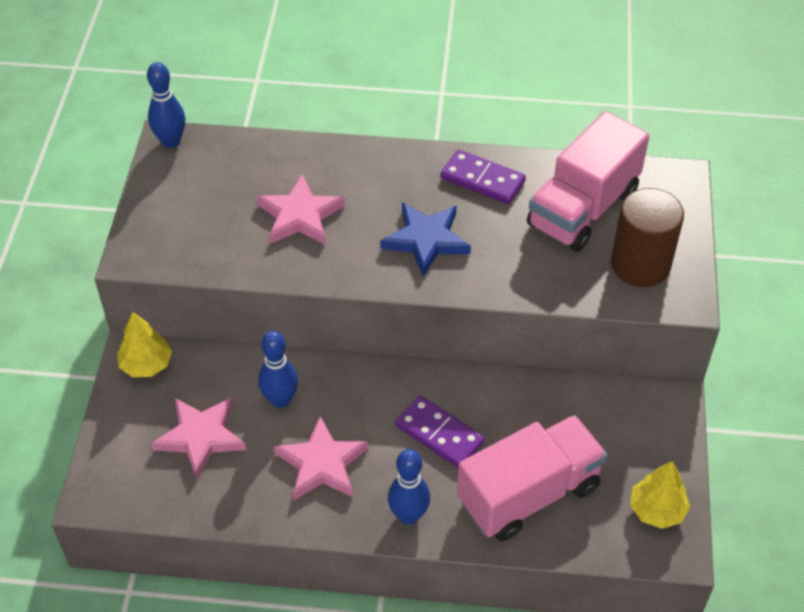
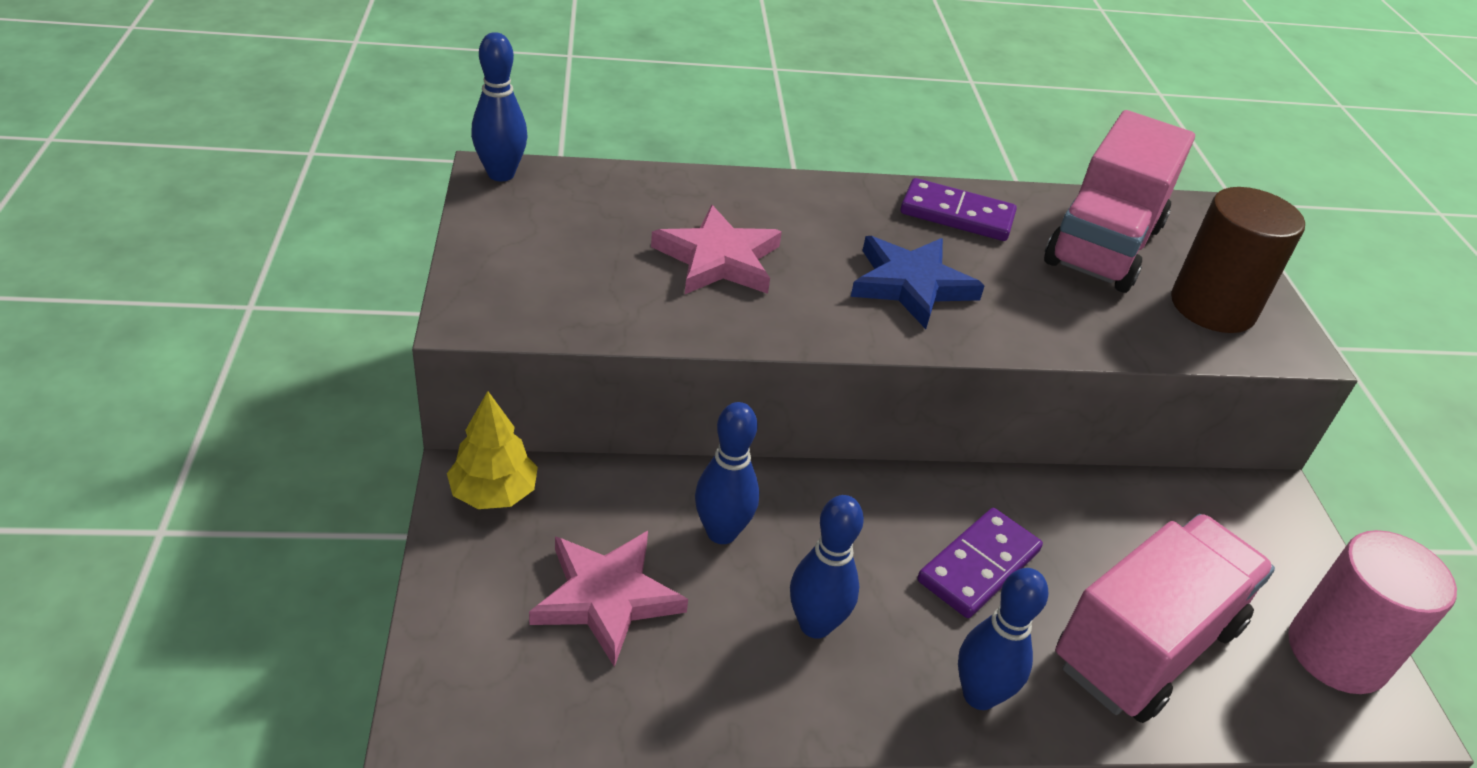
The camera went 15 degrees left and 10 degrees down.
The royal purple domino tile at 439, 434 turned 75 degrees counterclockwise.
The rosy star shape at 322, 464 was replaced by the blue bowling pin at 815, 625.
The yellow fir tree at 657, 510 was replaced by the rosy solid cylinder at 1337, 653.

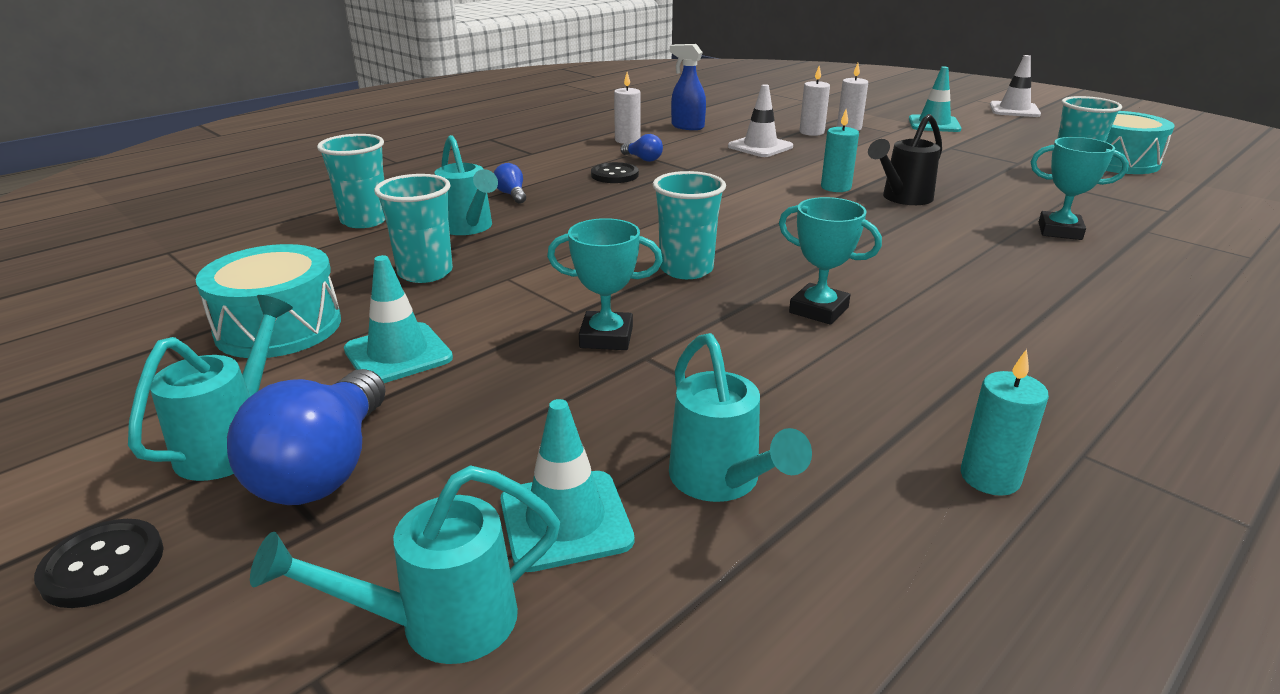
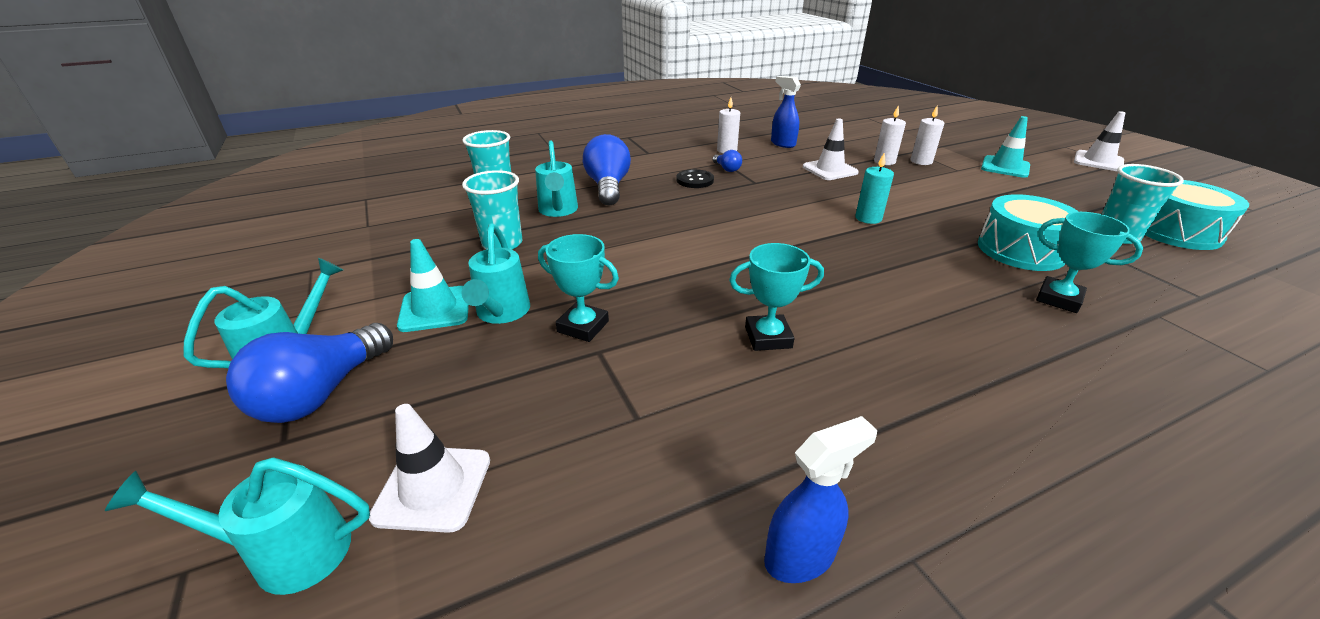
The camera went 20 degrees right and 5 degrees up.
The ebony watering pot at 902, 199 disappeared.
The blue light bulb at 511, 195 changed to 2.11 times the size.
The teal beaker at 686, 269 disappeared.
The teal prize cup at 818, 310 turned 60 degrees counterclockwise.
The teal toy drum moved from 279, 327 to 1020, 250.
The teal watering pot moved from 722, 483 to 501, 314.
The teal wax candle at 990, 477 was replaced by the blue sprayer at 800, 556.
The teal traffic cone at 565, 520 became the white traffic cone at 433, 488.
The ebony shirt button at 103, 565 disappeared.

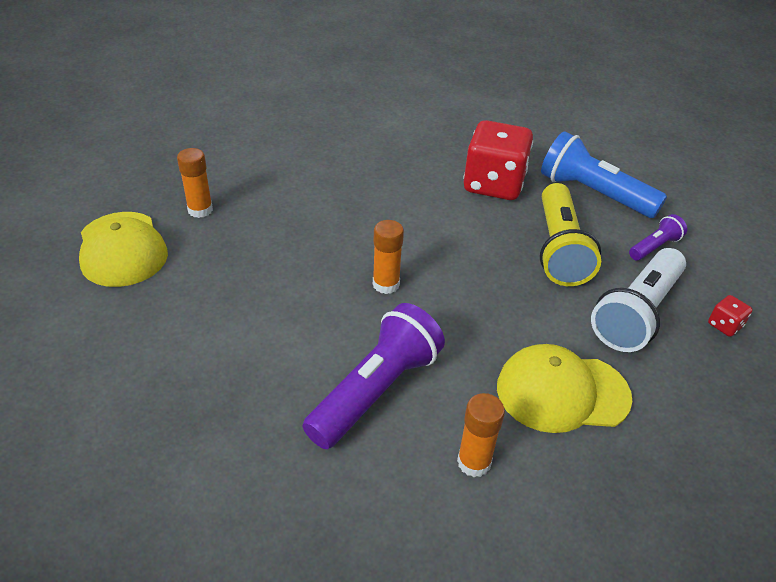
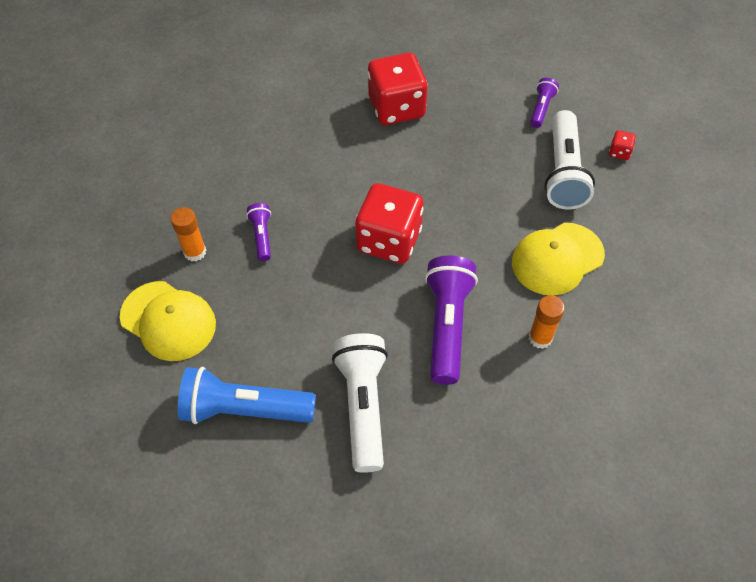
The camera went 30 degrees left and 15 degrees up.
The blue torch moved from 593, 193 to 244, 409.
The yellow torch at 559, 249 disappeared.
The bright orange glue stick at 386, 284 was replaced by the scarlet game die at 389, 240.
The royal purple torch at 262, 236 appeared.
The white torch at 363, 405 appeared.

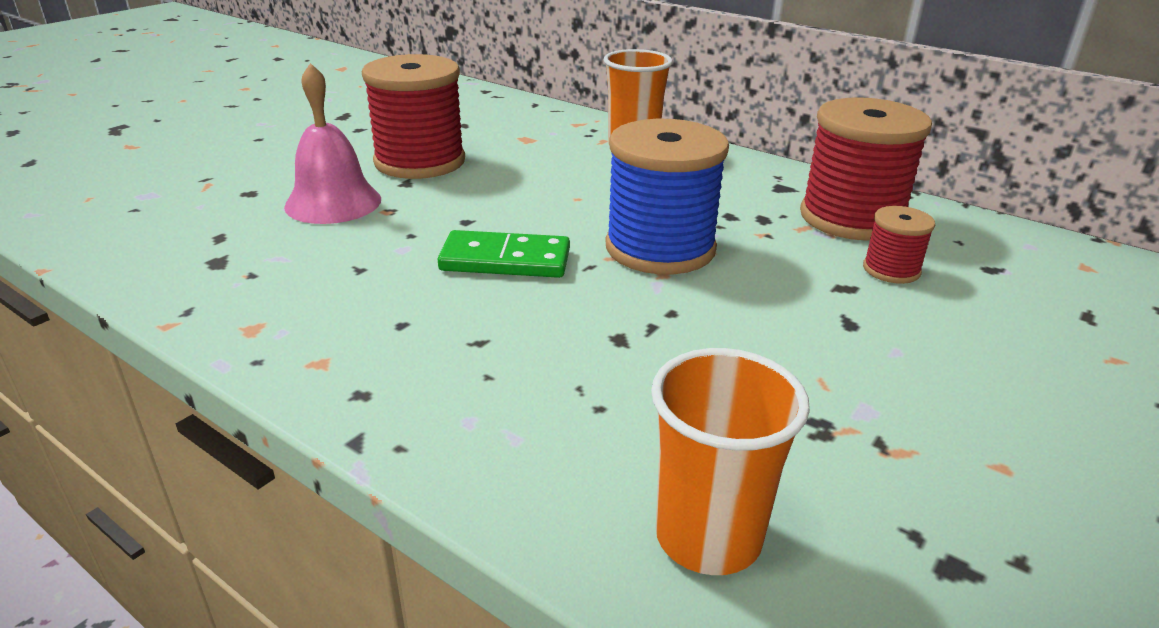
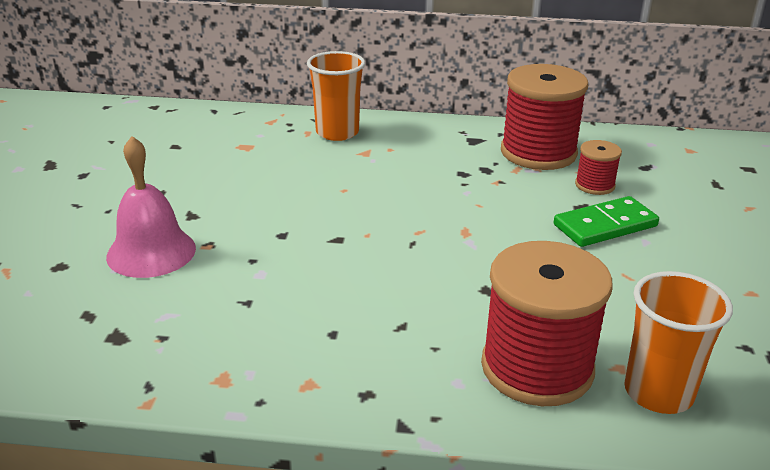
The camera went 30 degrees left and 0 degrees up.
The scarlet reel of thread moved from 420, 161 to 537, 368.
The blue reel of thread at 660, 248 disappeared.
The green domino tile moved from 505, 260 to 605, 225.

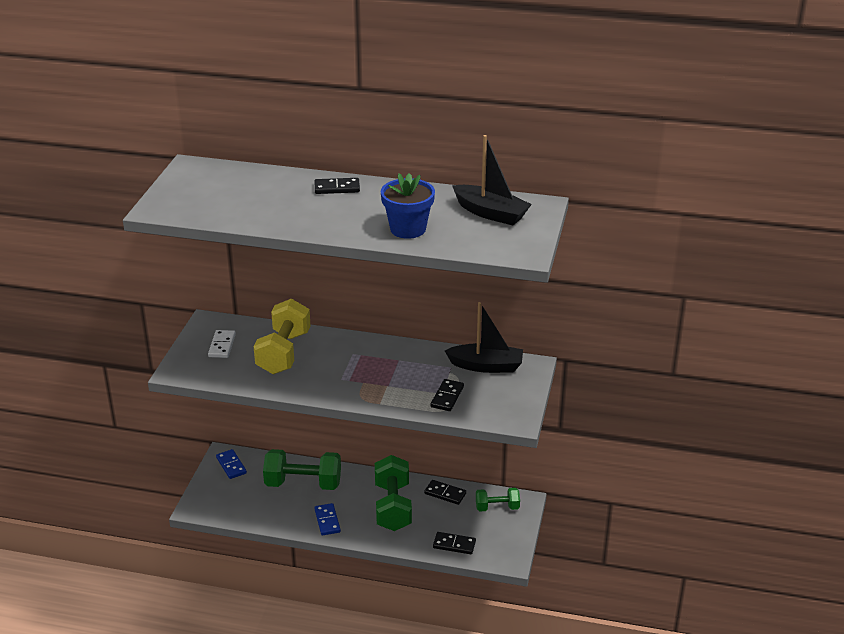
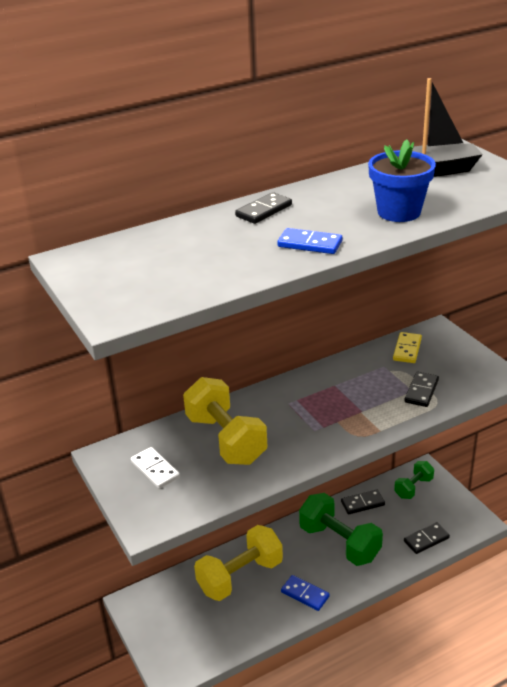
The camera went 40 degrees left and 0 degrees up.
The ebony sailboat at 486, 366 was replaced by the yellow domino tile at 407, 349.
The ebony domino tile at 447, 397 turned 45 degrees clockwise.
The blue domino tile moved from 231, 465 to 310, 244.
The green free weight at 303, 484 became the yellow free weight at 240, 576.

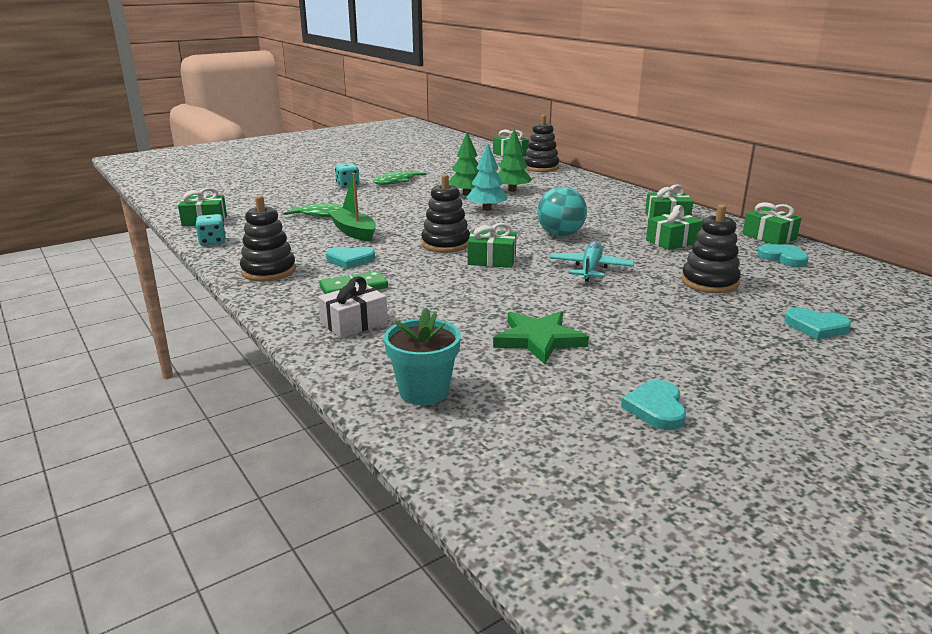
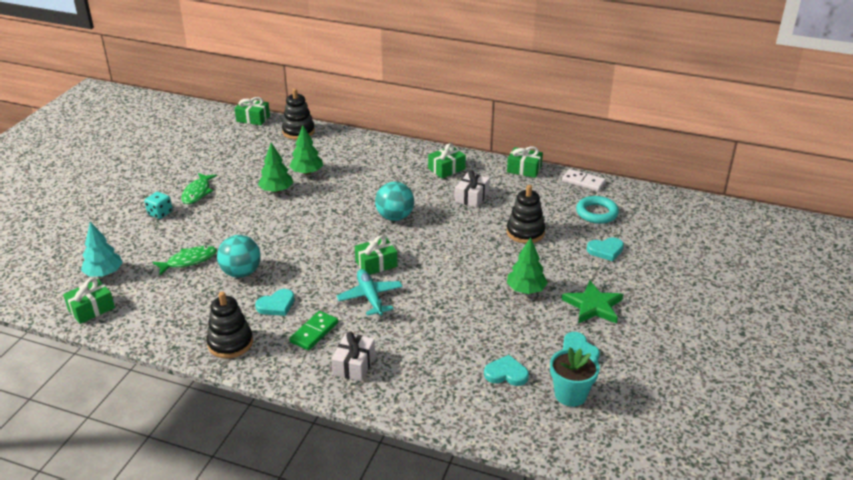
The camera went 35 degrees left and 10 degrees up.
The teal fir tree moved from 487, 209 to 104, 273.
The green sailboat at 354, 232 was replaced by the teal sphere at 241, 273.
The ebony stacking rings at 445, 244 disappeared.
The green gift at 672, 241 became the white gift at 472, 197.
The teal game die at 212, 242 disappeared.
The teal aeroplane moved from 590, 268 to 370, 297.
The teal love heart moved from 783, 258 to 506, 373.
The teal potted plant moved from 424, 391 to 570, 394.
The green star shape moved from 538, 340 to 593, 306.
The white domino tile at 583, 182 appeared.
The teal torus at 596, 213 appeared.
The green fir tree at 526, 290 appeared.

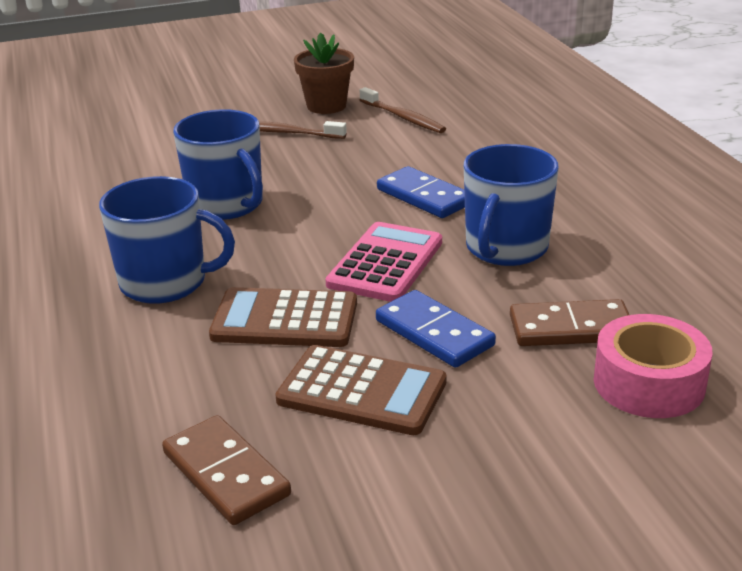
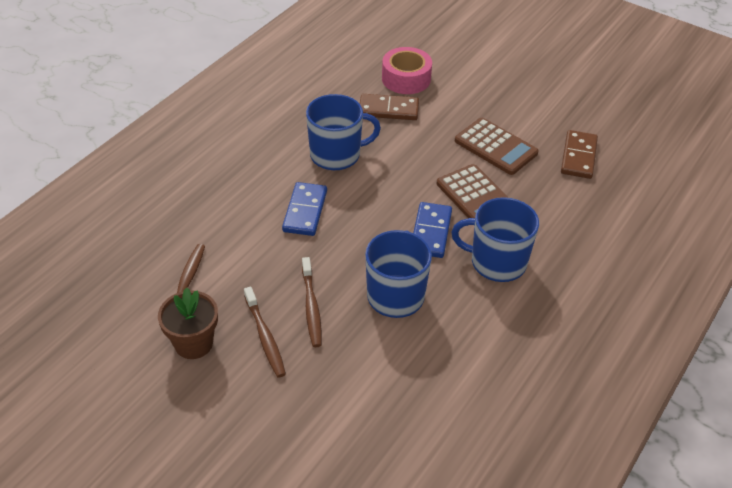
The camera went 130 degrees left and 15 degrees up.
The blue tea mug at 165, 283 turned 45 degrees counterclockwise.
The rosy pocket calculator at 385, 263 disappeared.
The blue domino tile moved from 434, 333 to 430, 232.
The russet domino tile at 571, 328 turned 45 degrees counterclockwise.
The russet pocket calculator at 362, 391 turned 150 degrees clockwise.
The russet tooth brush at 311, 307 appeared.

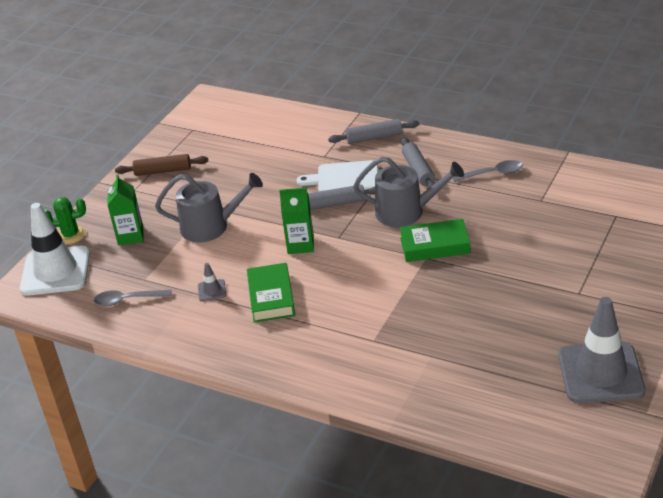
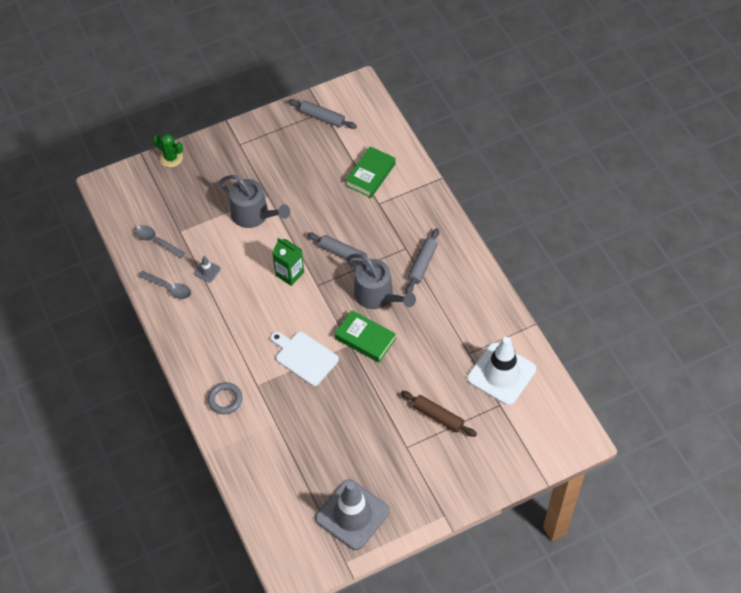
The camera went 35 degrees right and 20 degrees up.
The gray rolling pin moved from 374, 138 to 322, 118.
The russet rolling pin moved from 163, 171 to 438, 416.
The white cutting board moved from 344, 178 to 304, 357.
The gray spoon moved from 492, 173 to 169, 287.
The green juice carton at 130, 236 disappeared.
The white traffic cone moved from 55, 271 to 501, 374.
The green book moved from 271, 297 to 370, 175.
The gray torus at 225, 399 appeared.

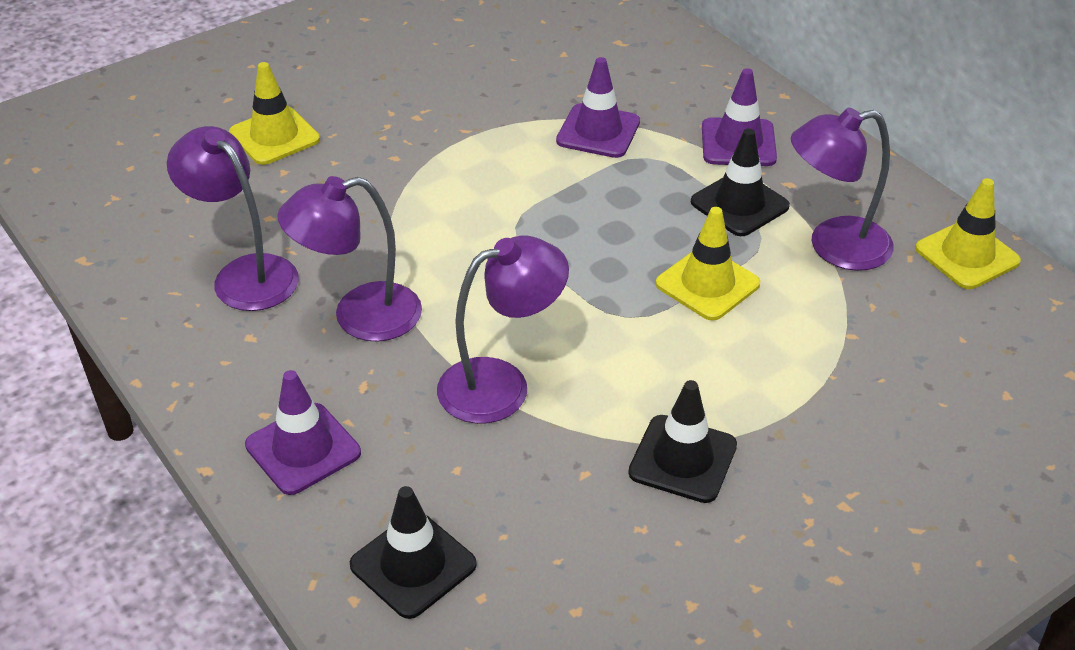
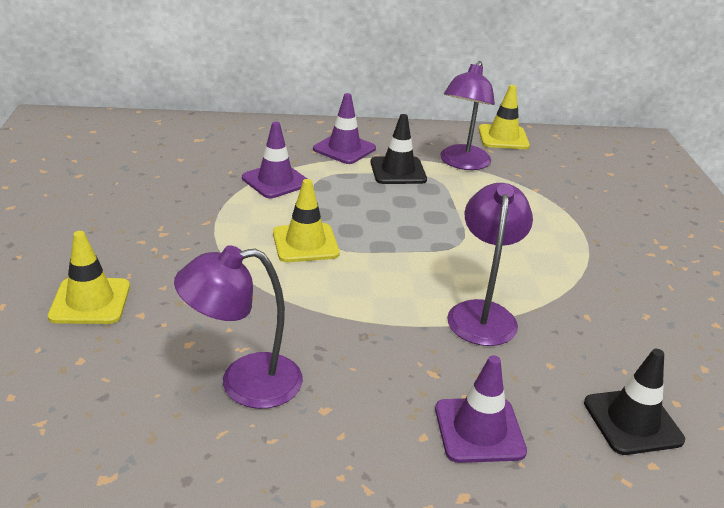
The camera went 60 degrees left and 10 degrees down.
The royal purple reading lamp at 359, 316 disappeared.
The yellow traffic cone moved from 707, 284 to 305, 243.
The ebony traffic cone at 683, 459 disappeared.

